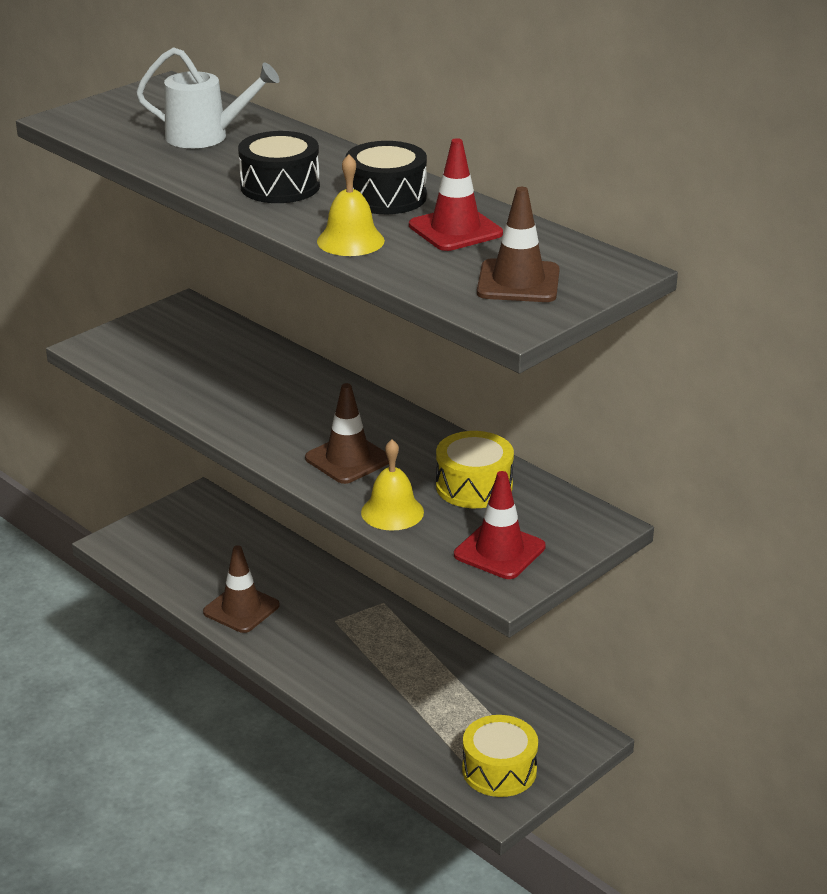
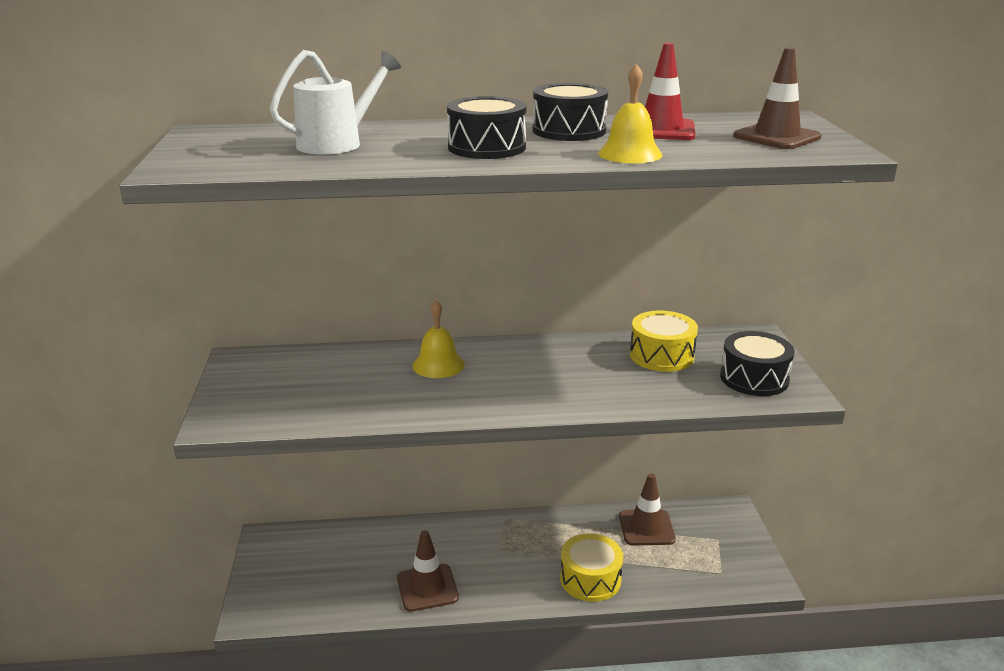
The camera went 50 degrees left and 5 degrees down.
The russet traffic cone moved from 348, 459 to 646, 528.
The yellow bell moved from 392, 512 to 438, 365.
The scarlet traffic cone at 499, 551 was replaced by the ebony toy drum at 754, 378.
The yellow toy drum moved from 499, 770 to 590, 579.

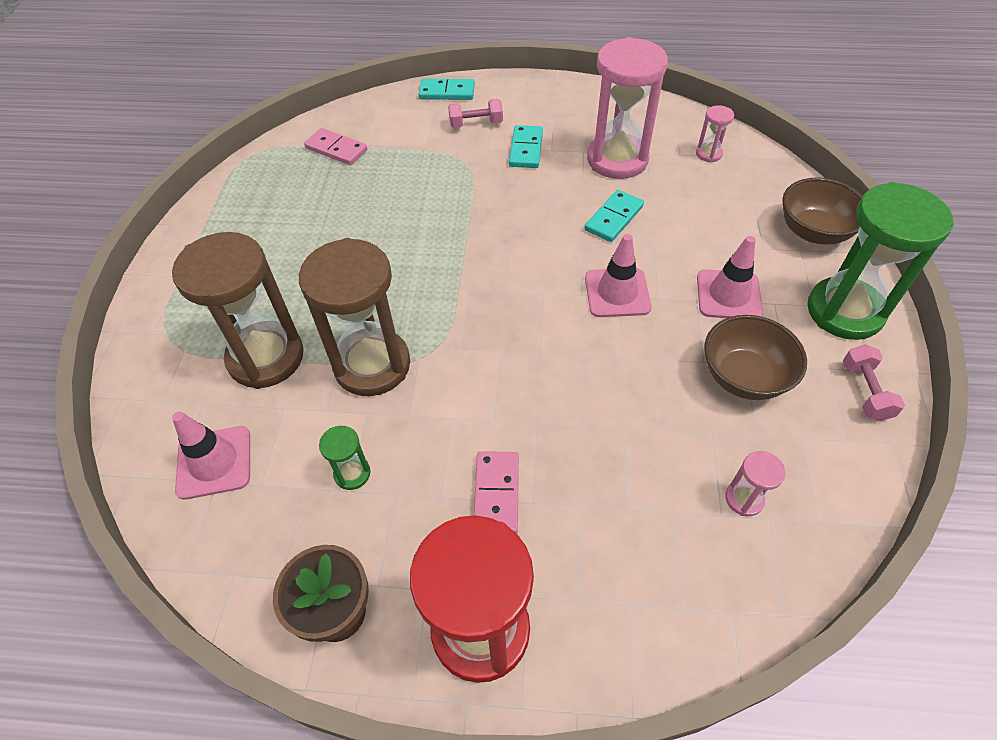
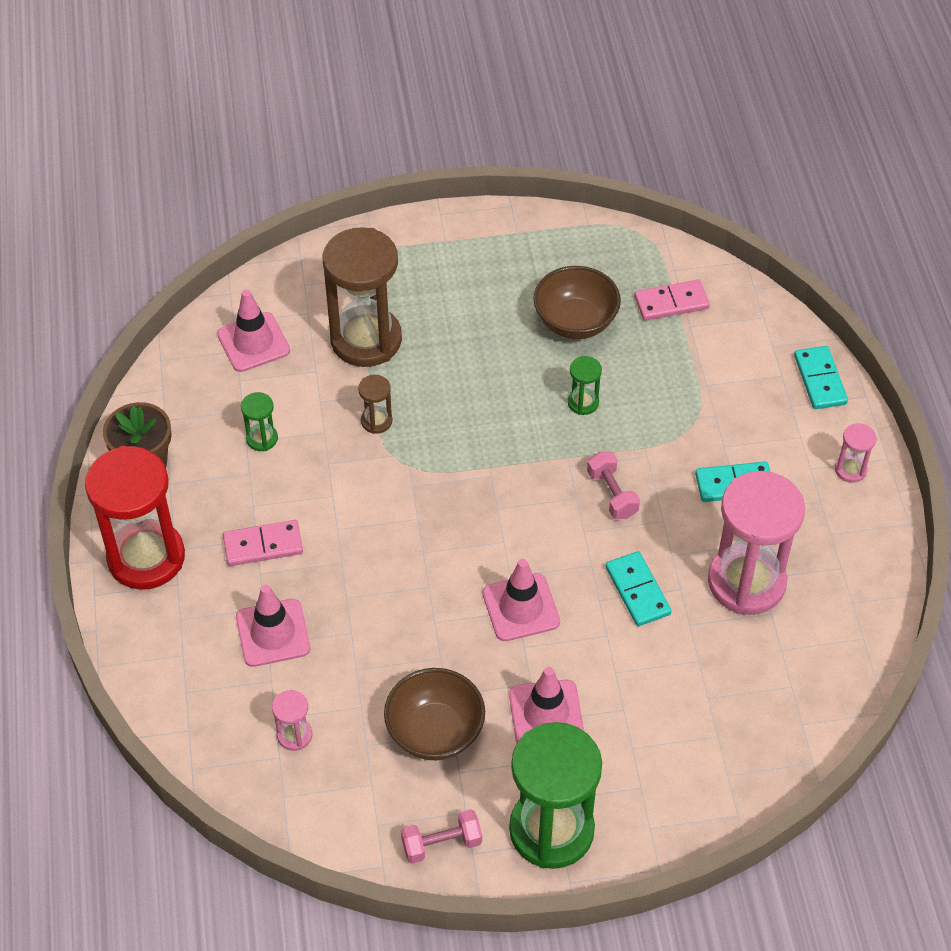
The camera went 75 degrees right and 0 degrees up.
The rosy free weight moved from 476, 124 to 612, 494.
The rosy hourglass moved from 708, 154 to 850, 470.
The rosy domino tile at 336, 149 turned 60 degrees clockwise.
The russet bowl moved from 813, 231 to 575, 322.
The teal domino tile at 613, 218 turned 45 degrees clockwise.
The russet hourglass at 372, 365 changed to 0.43 times the size.
The green hourglass at 583, 402 appeared.
The rosy traffic cone at 273, 633 appeared.

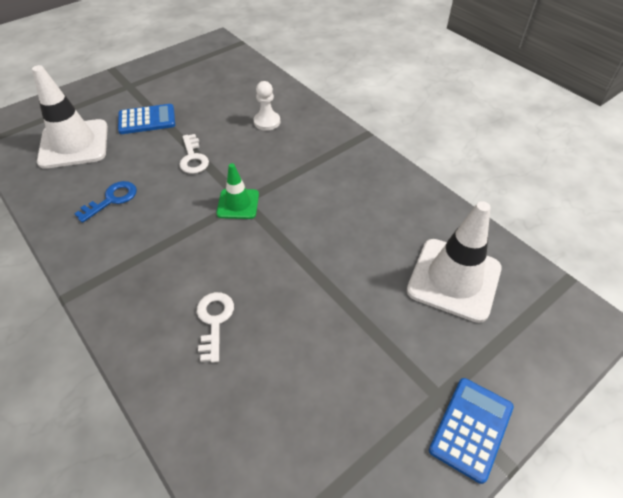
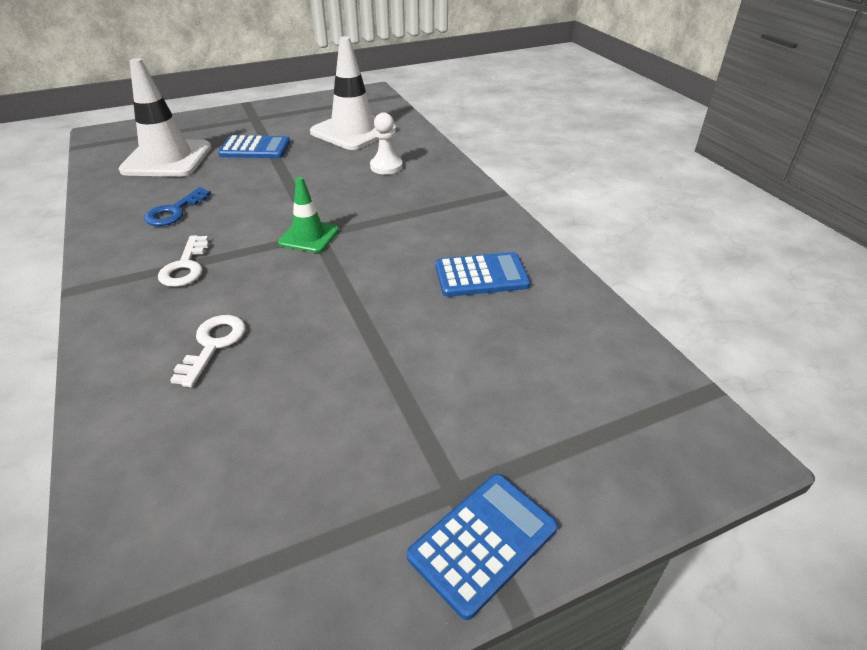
The camera went 15 degrees right and 10 degrees down.
The white latchkey moved from 193, 158 to 185, 266.
The blue latchkey at 112, 199 turned 150 degrees clockwise.
The white traffic cone moved from 454, 279 to 353, 131.
The blue pocket calculator at 481, 276 appeared.

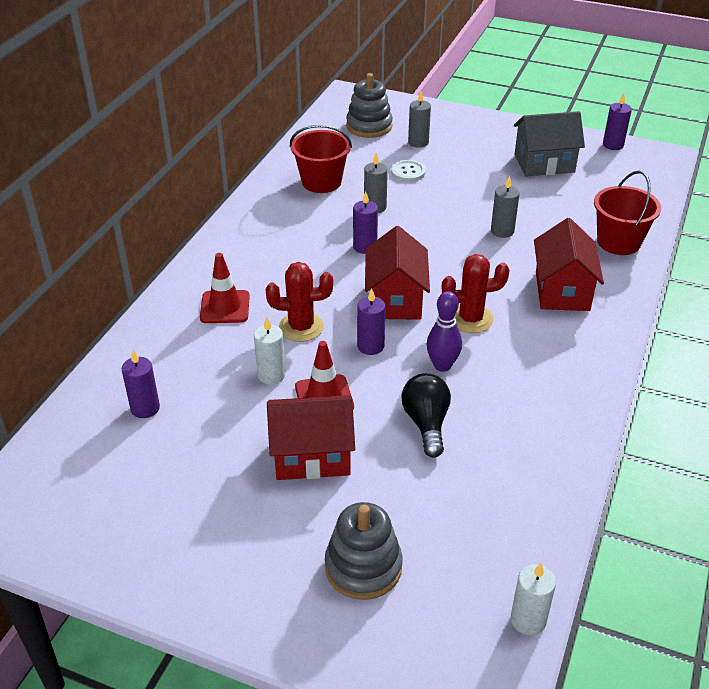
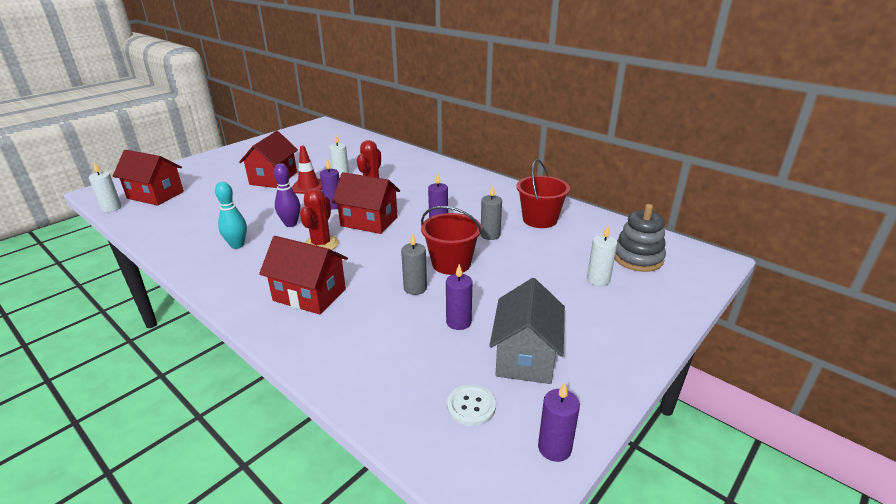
The camera went 110 degrees right and 10 degrees down.
The gray wax candle at 418, 142 became the white wax candle at 598, 279.
The white shirt button moved from 408, 172 to 471, 406.
The scarlet bucket moved from 618, 242 to 451, 263.
The scarlet traffic cone at 225, 307 disappeared.
The royal purple wax candle moved from 145, 408 to 458, 322.
The ebony light bulb at 426, 423 disappeared.
The gray stacking rings at 363, 567 disappeared.
The scarlet house at 155, 195 appeared.
The teal bowling pin at 237, 245 appeared.

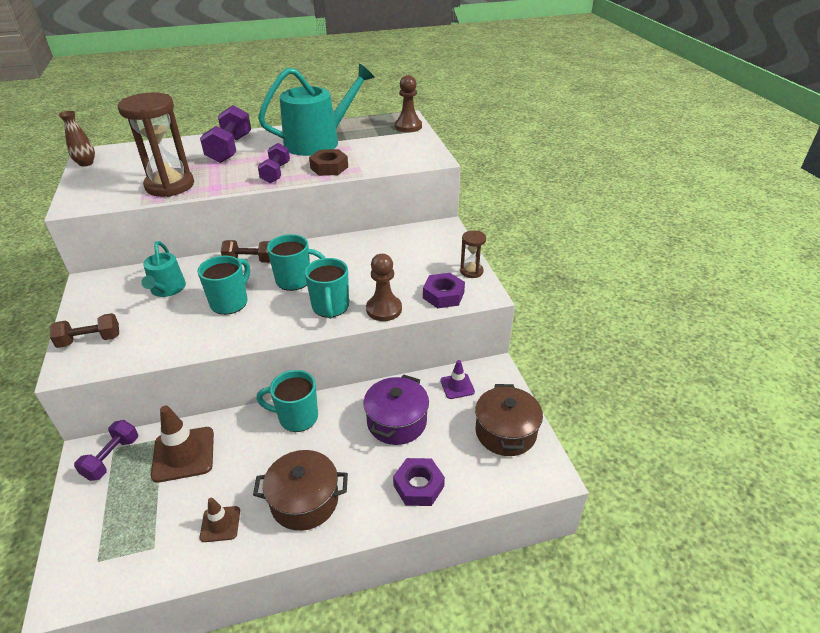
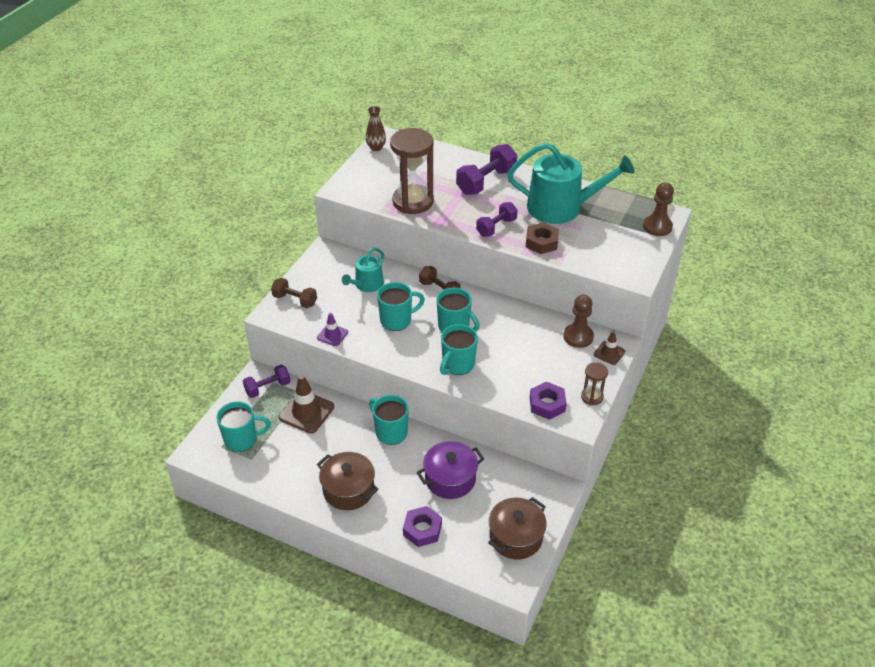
The camera went 40 degrees right and 5 degrees up.
The russet game pawn moved from 384, 309 to 578, 337.
The royal purple traffic cone moved from 457, 386 to 332, 335.
The russet traffic cone moved from 220, 524 to 609, 353.
The teal tea mug at 242, 439 appeared.

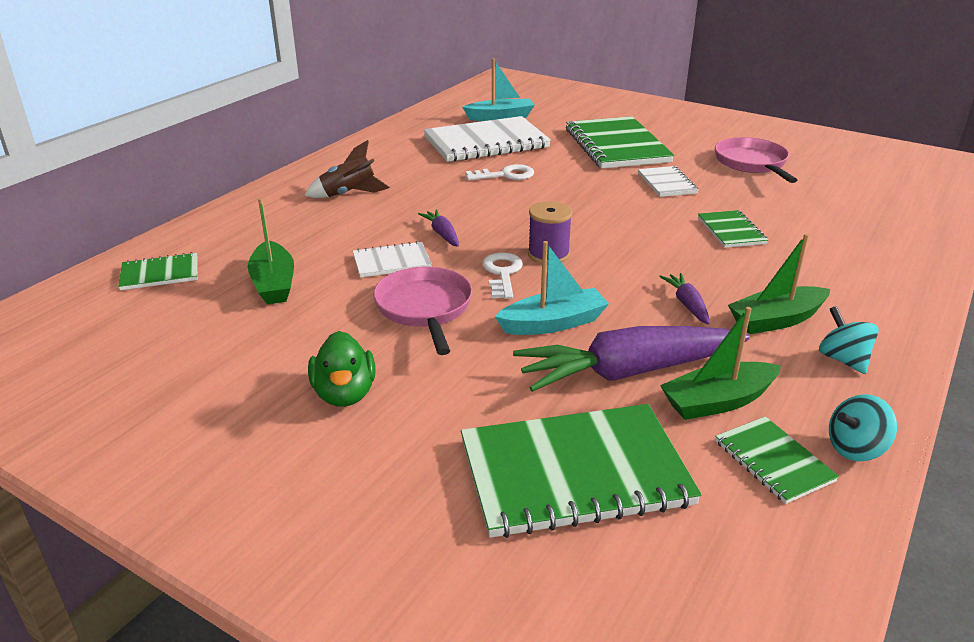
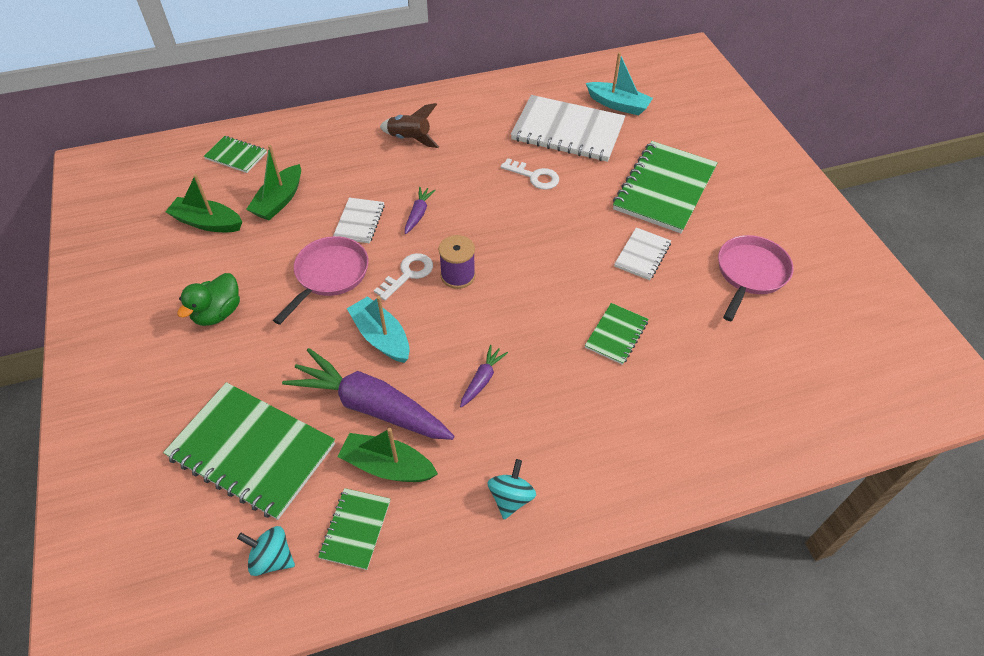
The camera went 40 degrees right and 20 degrees up.
The green sailboat moved from 776, 320 to 208, 223.
The white notepad at 391, 262 turned 75 degrees clockwise.
The teal sailboat at 553, 323 turned 150 degrees counterclockwise.
The teal spinning top moved from 855, 449 to 272, 558.

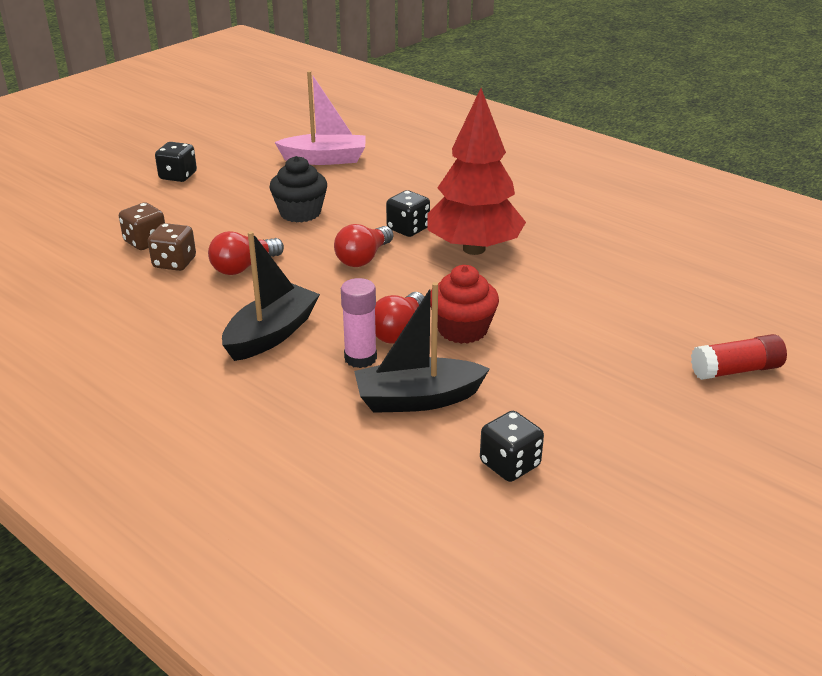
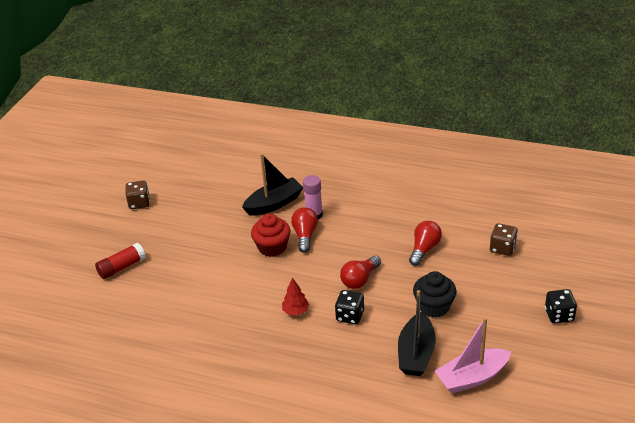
The camera went 160 degrees right and 5 degrees up.
The scarlet fir tree at 474, 249 changed to 0.40 times the size.
The russet game die moved from 174, 263 to 139, 203.
The scarlet light bulb at 363, 258 turned 150 degrees counterclockwise.
The ebony sailboat moved from 271, 334 to 416, 353.
The ebony game die at 510, 464 disappeared.

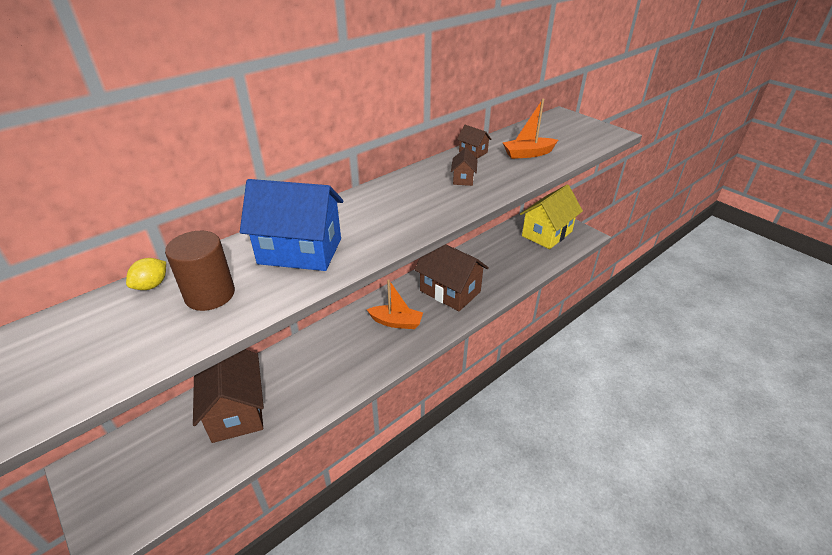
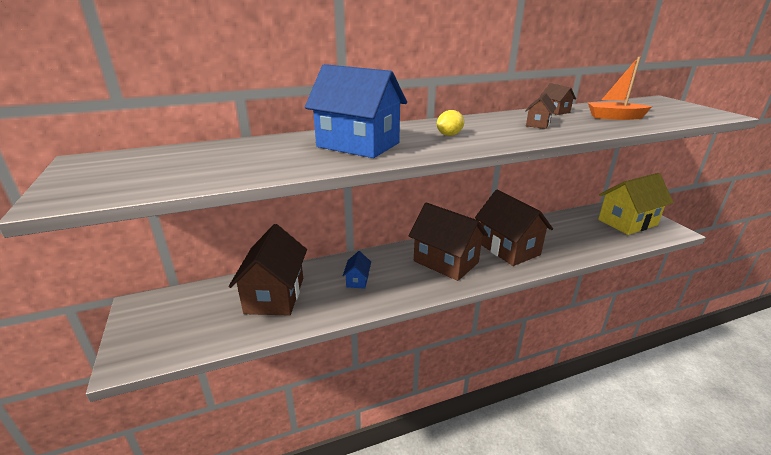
The camera went 20 degrees right and 10 degrees down.
The russet solid cylinder at 210, 295 disappeared.
The yellow toy lemon moved from 152, 285 to 449, 135.
The bright orange sailboat at 396, 322 was replaced by the russet house at 446, 262.
The blue house at 357, 280 appeared.

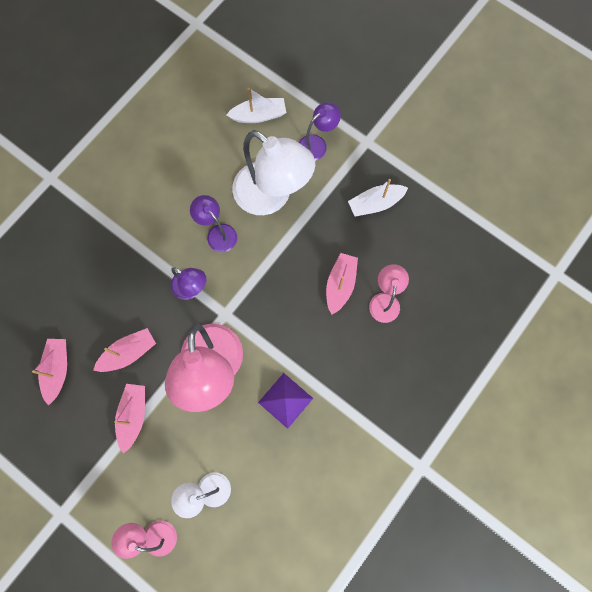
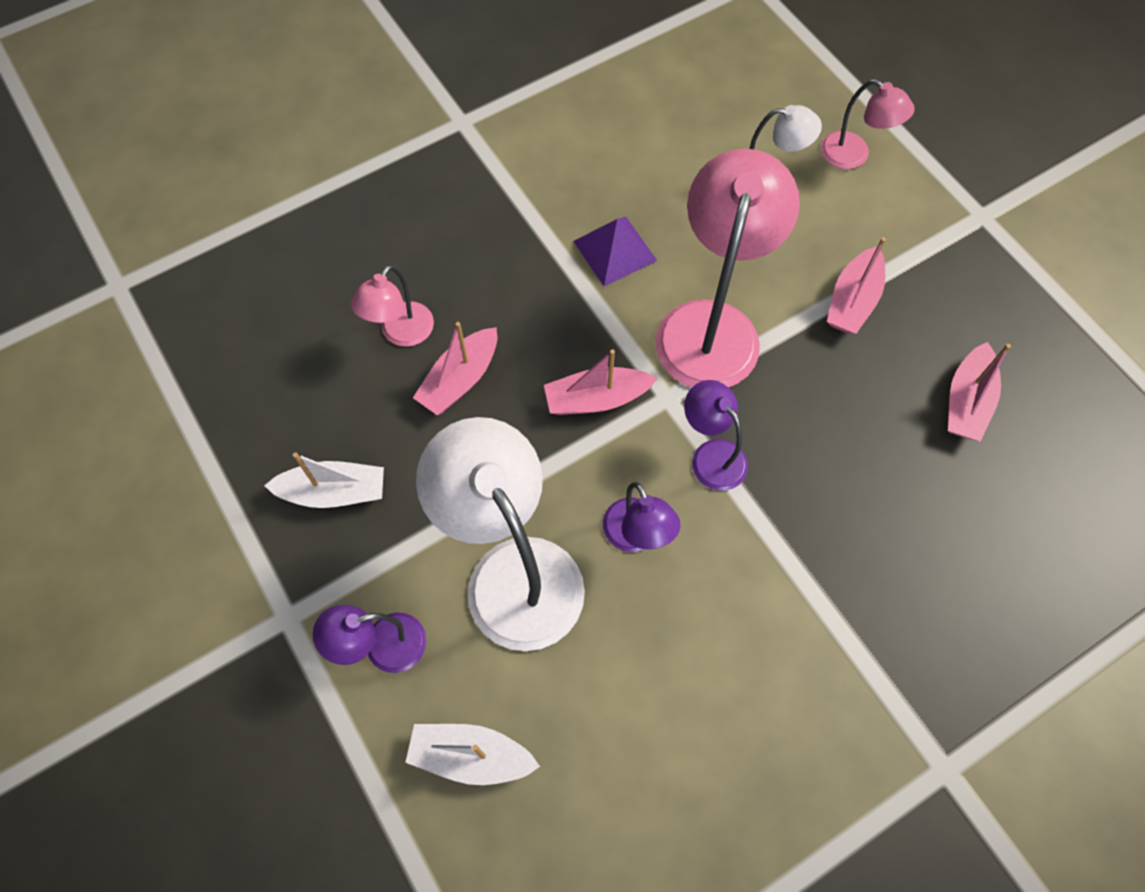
The camera went 160 degrees left and 10 degrees down.
The rosy sailboat moved from 128, 353 to 596, 399.

